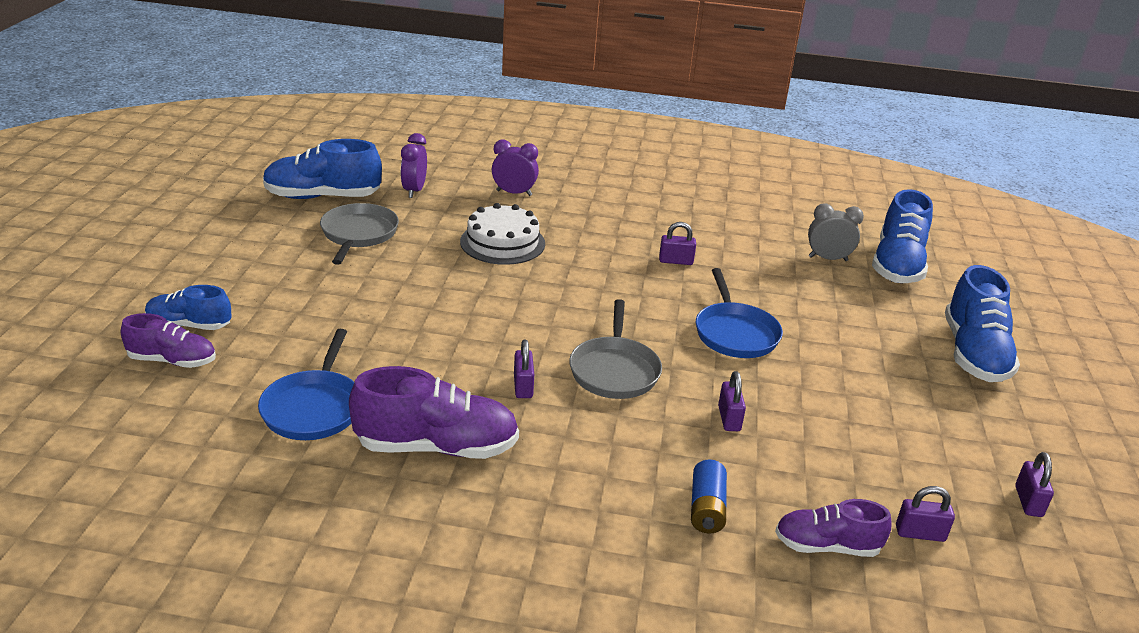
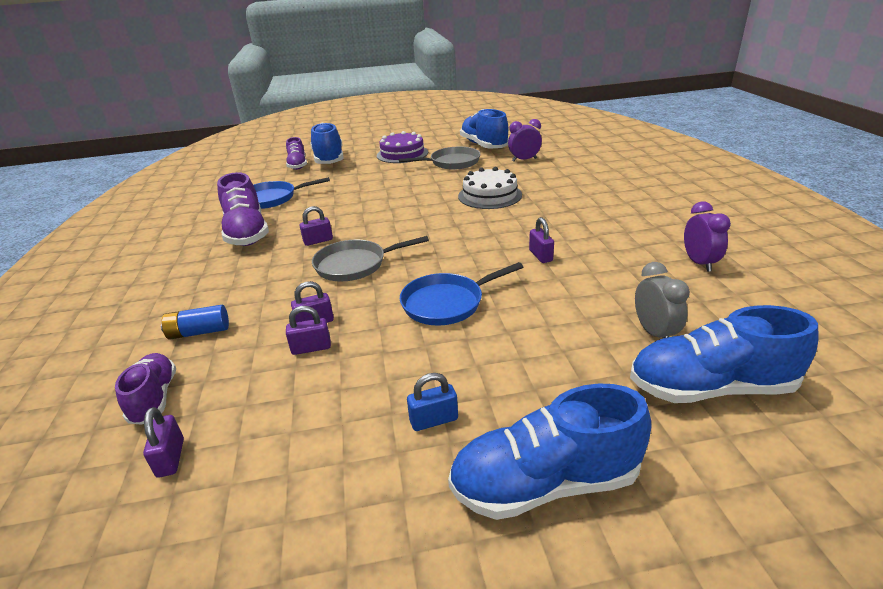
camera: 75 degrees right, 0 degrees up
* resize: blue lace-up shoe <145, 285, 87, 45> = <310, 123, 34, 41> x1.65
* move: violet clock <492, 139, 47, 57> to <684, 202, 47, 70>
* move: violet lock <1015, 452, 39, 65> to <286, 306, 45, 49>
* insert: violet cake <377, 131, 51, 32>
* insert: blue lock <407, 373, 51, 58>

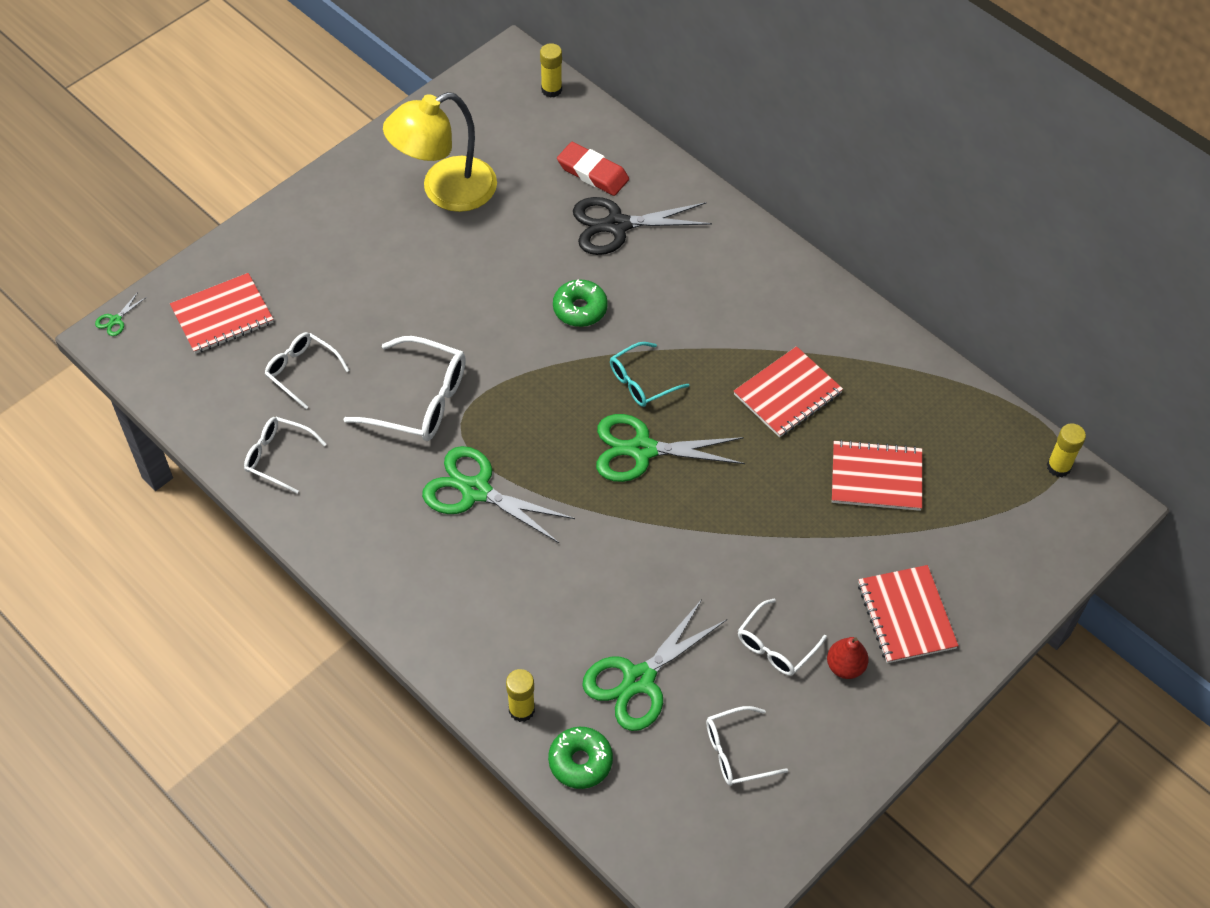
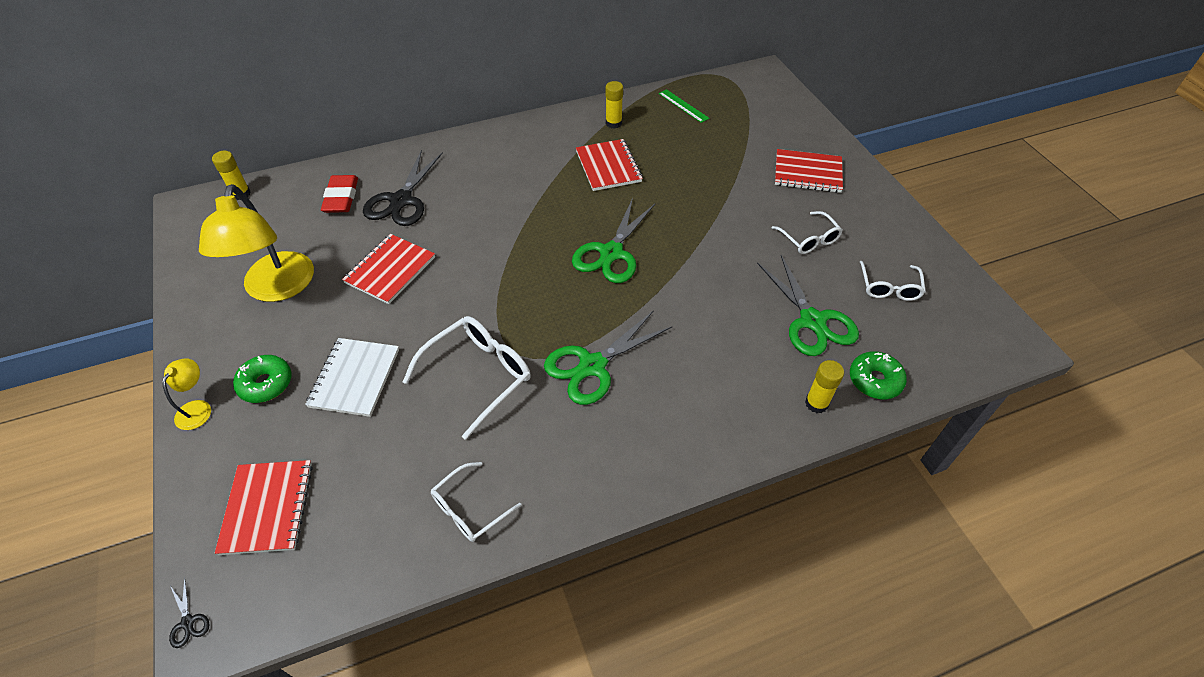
camera: 65 degrees left, 5 degrees down
* recolor: leaf-green shears <95, 292, 52, 44> to ebony shears <169, 577, 41, 71>
* delete: white eyeglasses <265, 332, 84, 77>
* move: leaf-green donut <553, 280, 55, 47> to <233, 355, 59, 48>
* rotate: red pencil eraser <557, 142, 72, 54> = <321, 175, 37, 38> 60 degrees counterclockwise
* delete: turquoise eyeglasses <610, 342, 79, 65>
* delete: red toy pear <827, 637, 42, 42>
* move: red exercise book <832, 440, 90, 71> to <342, 234, 93, 70>
* move: yellow glue stick <1047, 423, 39, 54> to <605, 81, 18, 48>
* insert: yellow reading lamp <162, 358, 49, 72>
* insert: white exercise book <305, 338, 94, 79>
* insert: leaf-green straightedge <659, 89, 50, 34>

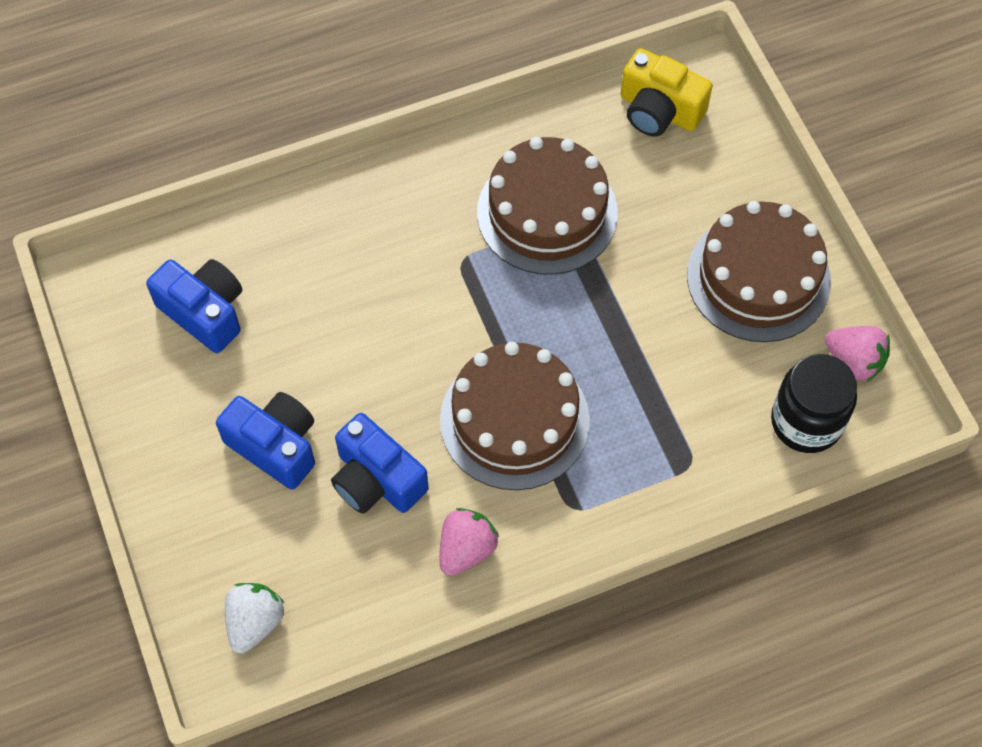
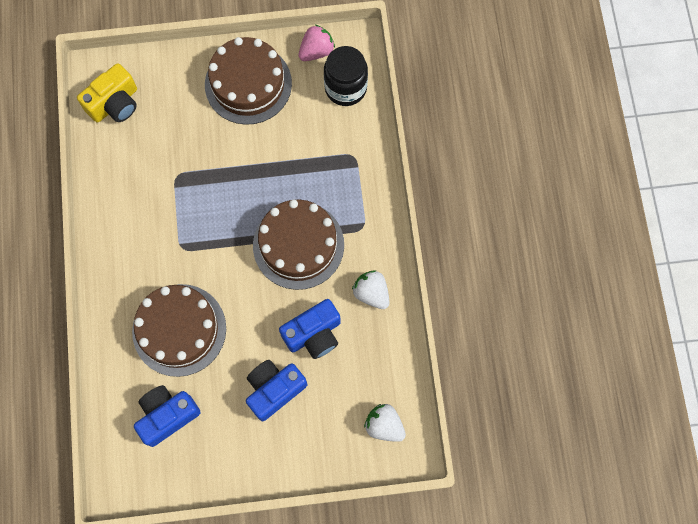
camera: 75 degrees left, 10 degrees up
* recolor: rose-pink toy strawberry <439, 508, 60, 68> to white toy strawberry <352, 270, 38, 39>
* move: brown cake <477, 137, 141, 138> to <132, 284, 94, 93>

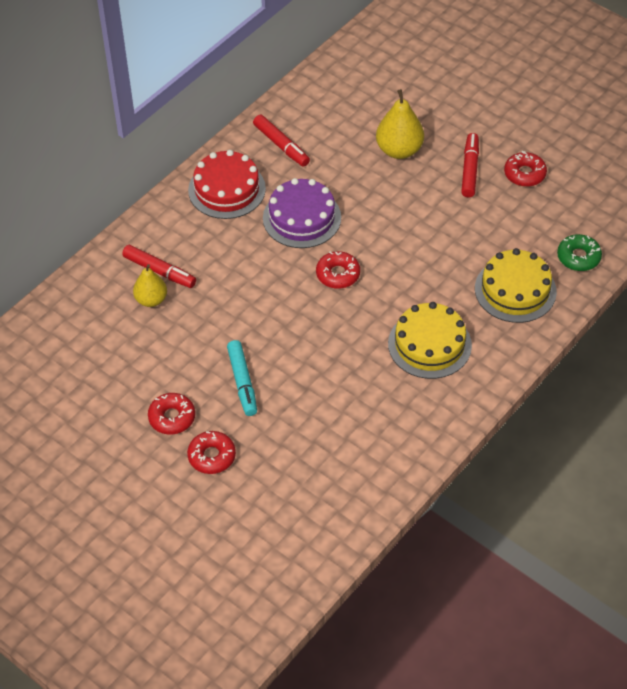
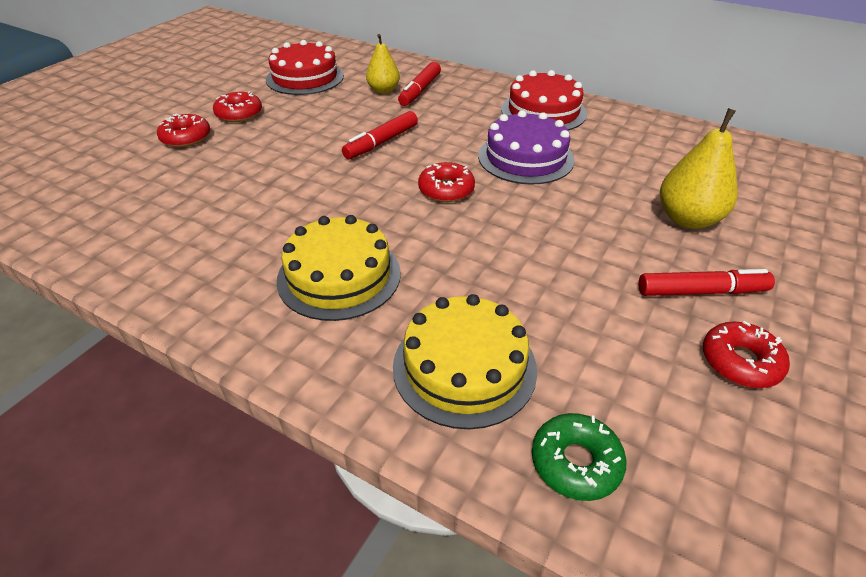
camera: 80 degrees right, 10 degrees down
* delete: turquoise marker <227, 340, 30, 76>
* move: red marker <253, 115, 57, 52> to <342, 111, 76, 48>
* insert: red cake <266, 40, 78, 55>

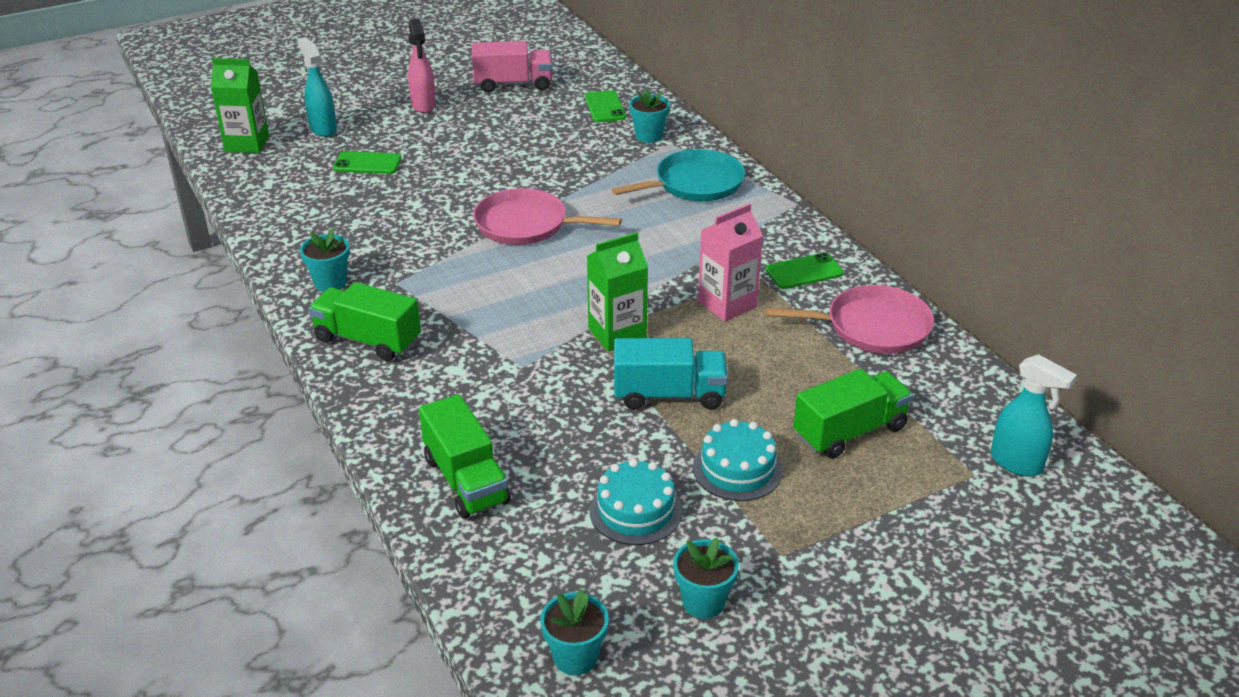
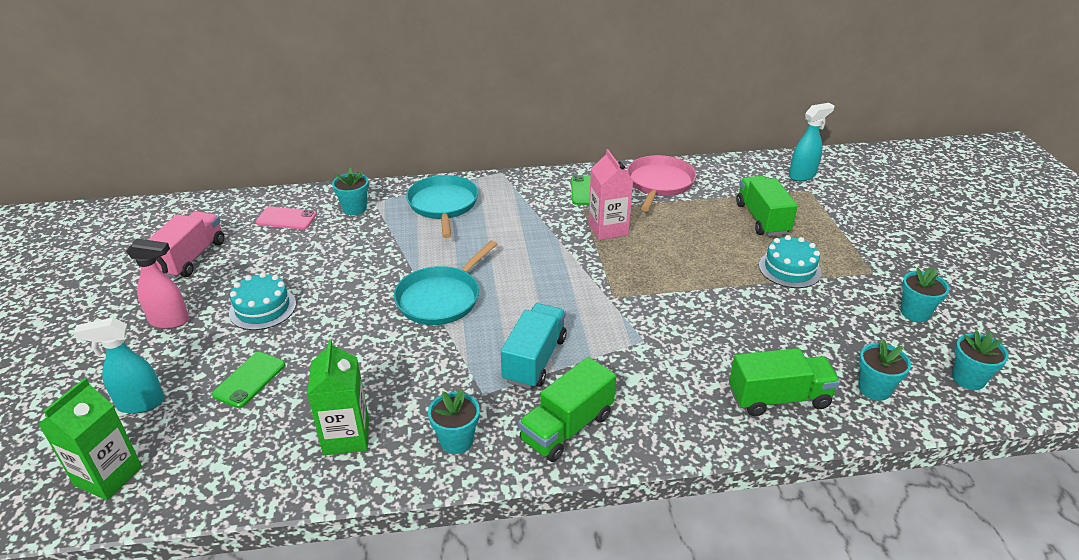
camera: 70 degrees left, 0 degrees up
* recolor: rose-pink skillet <473, 188, 149, 57> to turquoise skillet <394, 240, 103, 85>
* recolor: leaf-green smartphone <585, 90, 41, 32> to rose-pink smartphone <256, 207, 61, 22>
* move: leaf-green milk carton <587, 232, 61, 120> to <307, 340, 62, 115>
* move: turquoise cake <590, 459, 92, 86> to <229, 272, 67, 58>
* move: turquoise lorry <614, 338, 114, 72> to <501, 303, 66, 86>
* insert: turquoise flower pot <858, 339, 53, 62>

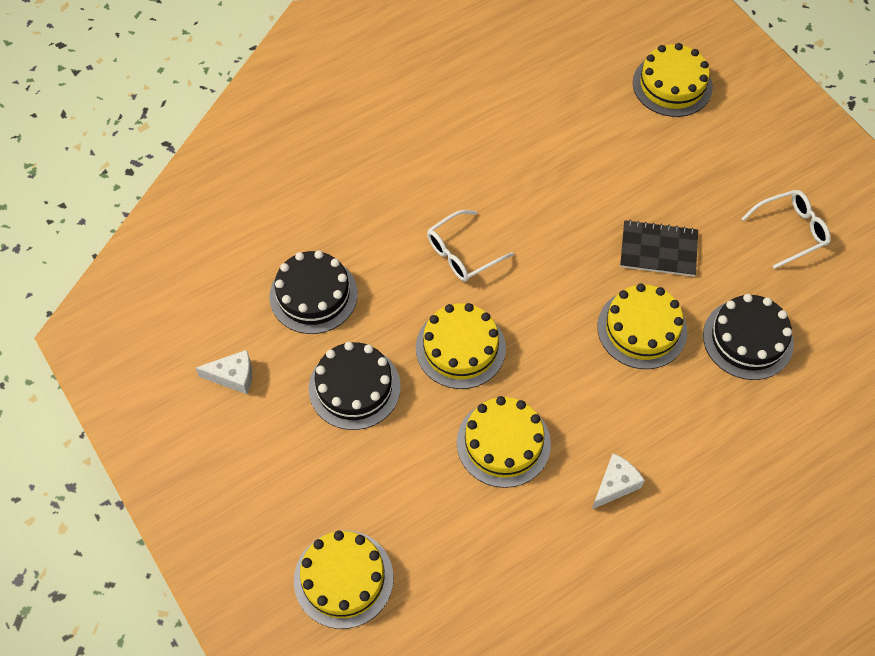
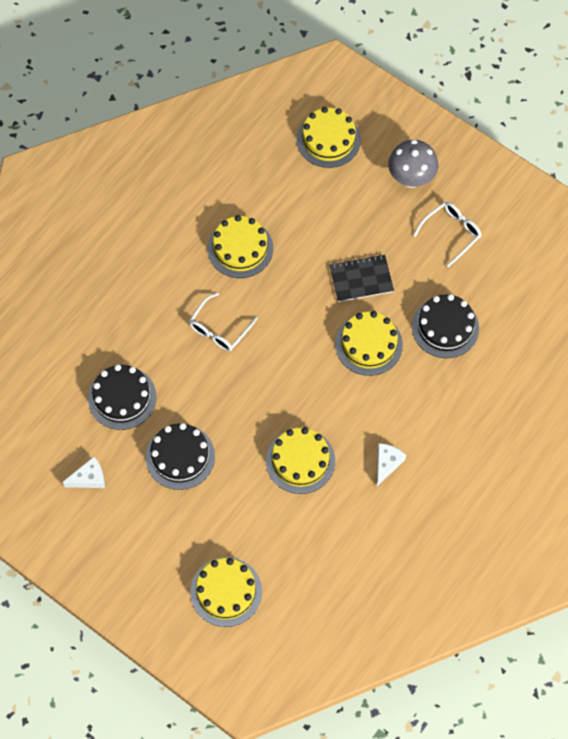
camera: 20 degrees left, 5 degrees up
* move: yellow cake <416, 303, 90, 86> to <207, 215, 66, 63>
* insert: ash-grey toadstool <388, 140, 50, 48>

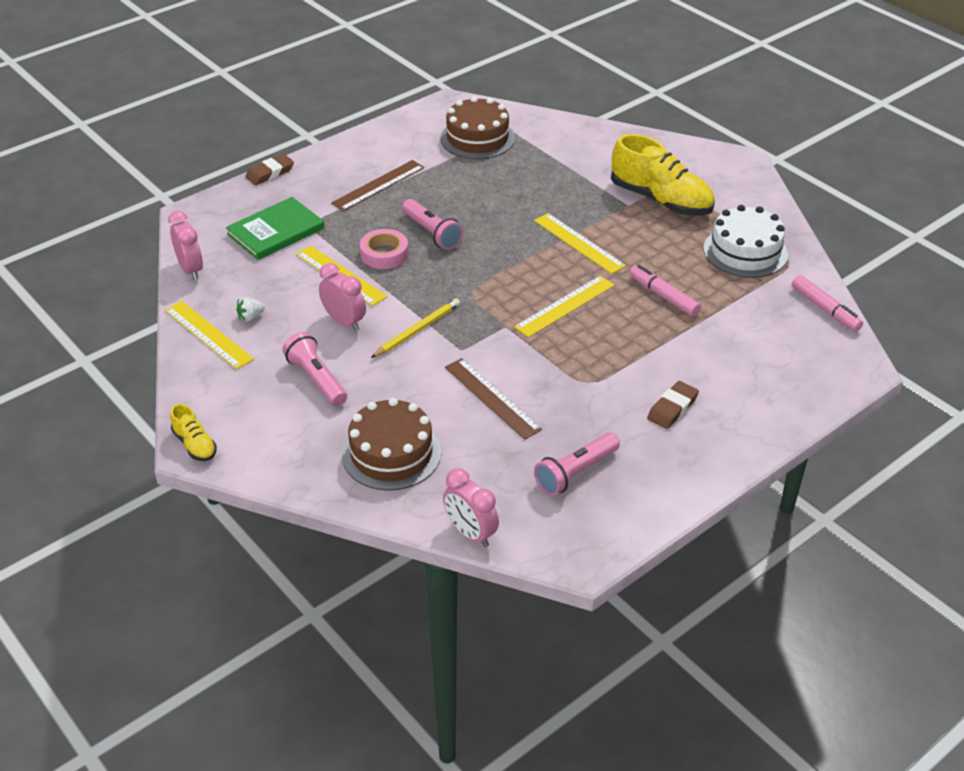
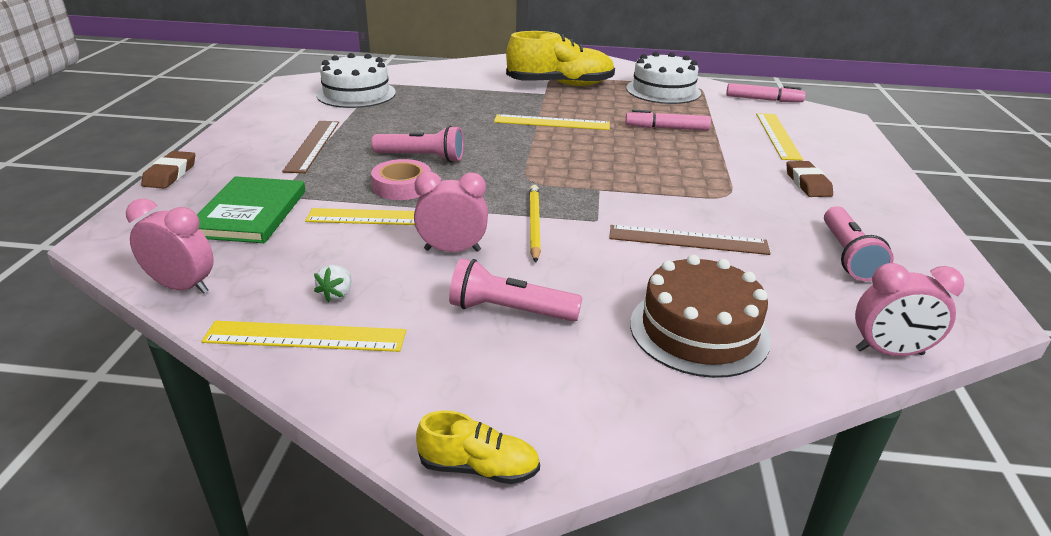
camera: 45 degrees left, 10 degrees down
* recolor: brown cake <440, 96, 75, 63> to white cake <316, 53, 80, 55>
* move: yellow straightedge <514, 276, 100, 61> to <756, 113, 47, 48>

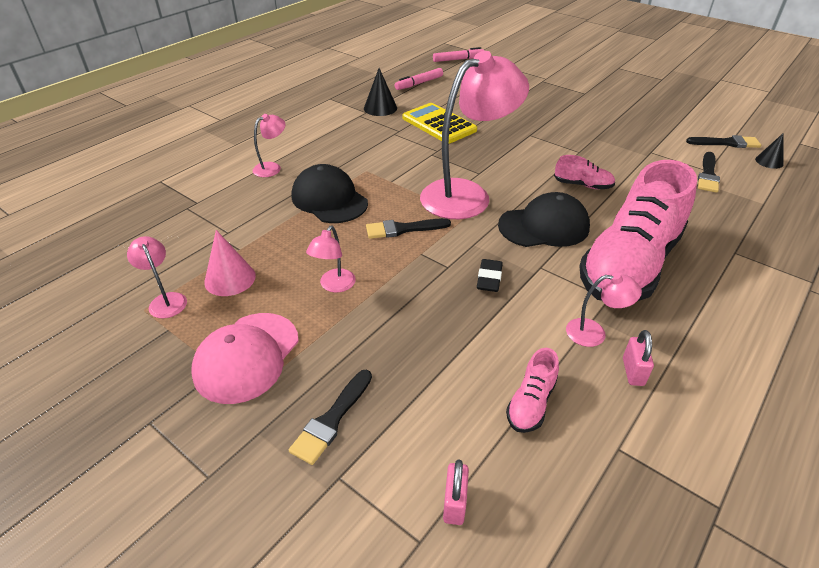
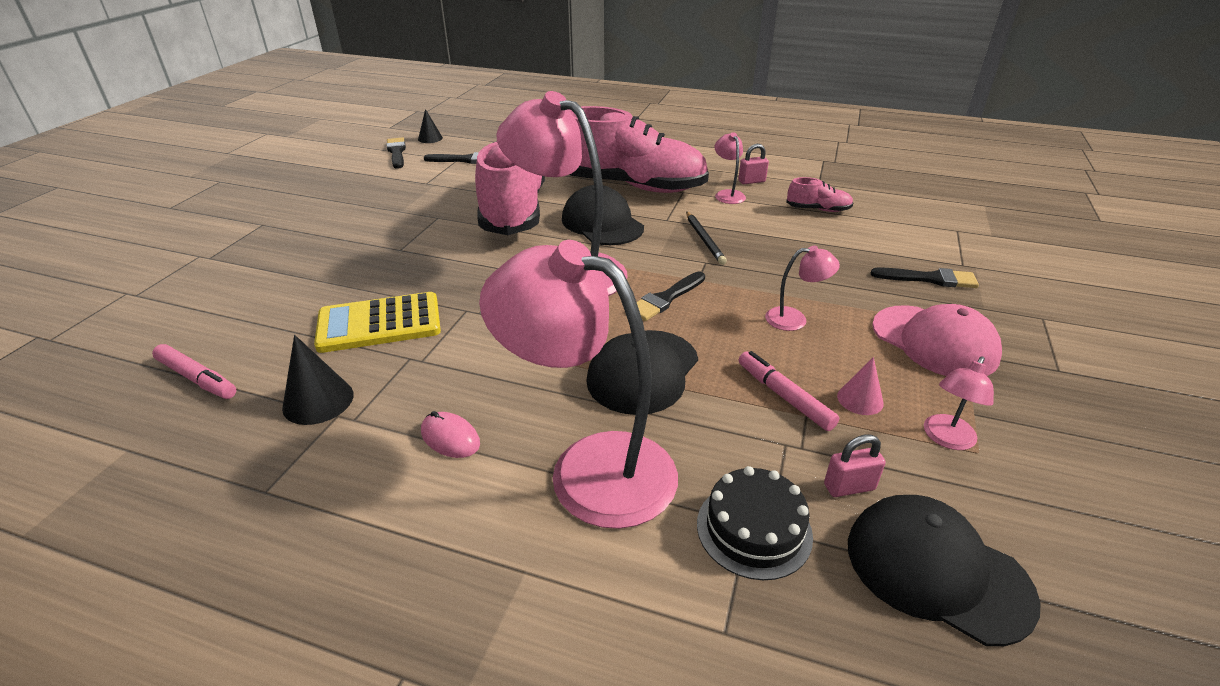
camera: 110 degrees left, 5 degrees down
* rotate: rose-pink cap <191, 313, 108, 91> = <872, 304, 130, 72> 45 degrees clockwise
* resize: rose-pink solid cone <204, 230, 52, 66> = <837, 357, 47, 58> x0.66
* resize: rose-pink reading lamp <253, 114, 33, 63> = <479, 240, 199, 289> x2.33
* rotate: ebony paint brush <366, 218, 85, 21> = <637, 272, 68, 49> 75 degrees clockwise
* rotate: yellow adding machine <402, 103, 75, 41> = <314, 292, 127, 61> 45 degrees clockwise
* move: rose-pink marker <433, 47, 51, 15> to <738, 351, 101, 80>
* move: rose-pink lock <443, 460, 26, 65> to <824, 434, 62, 63>
* replace: ebony pencil eraser <477, 259, 26, 33> to ebony pencil <686, 211, 41, 54>
* resize: rose-pink lace-up shoe <554, 155, 61, 34> = <475, 141, 70, 94> x2.47
* insert: rose-pink computer mouse <421, 411, 59, 47>
* insert: ebony cake <697, 466, 116, 114>
* insert: ebony cap <848, 495, 193, 151>

